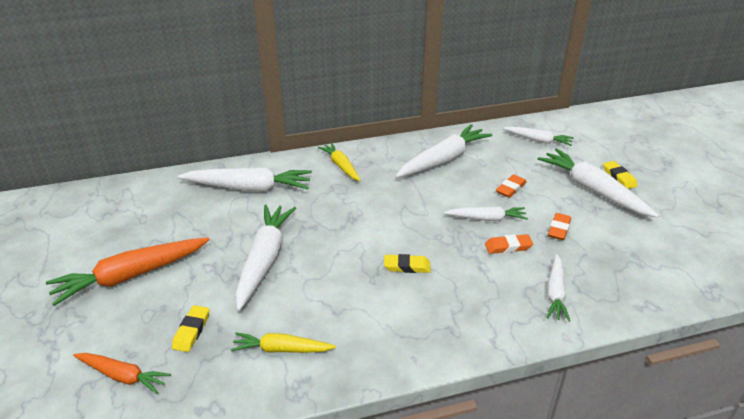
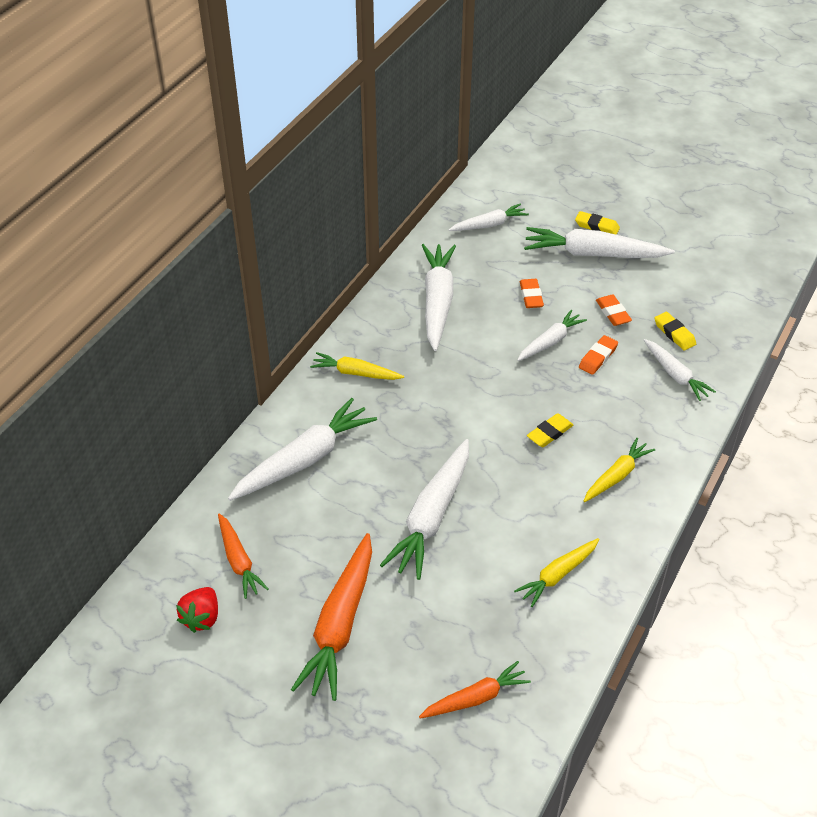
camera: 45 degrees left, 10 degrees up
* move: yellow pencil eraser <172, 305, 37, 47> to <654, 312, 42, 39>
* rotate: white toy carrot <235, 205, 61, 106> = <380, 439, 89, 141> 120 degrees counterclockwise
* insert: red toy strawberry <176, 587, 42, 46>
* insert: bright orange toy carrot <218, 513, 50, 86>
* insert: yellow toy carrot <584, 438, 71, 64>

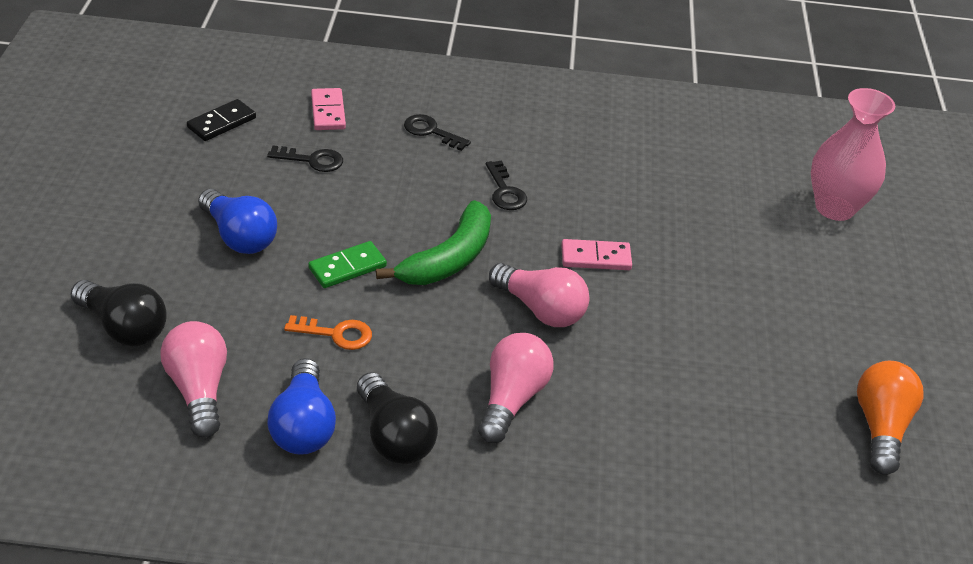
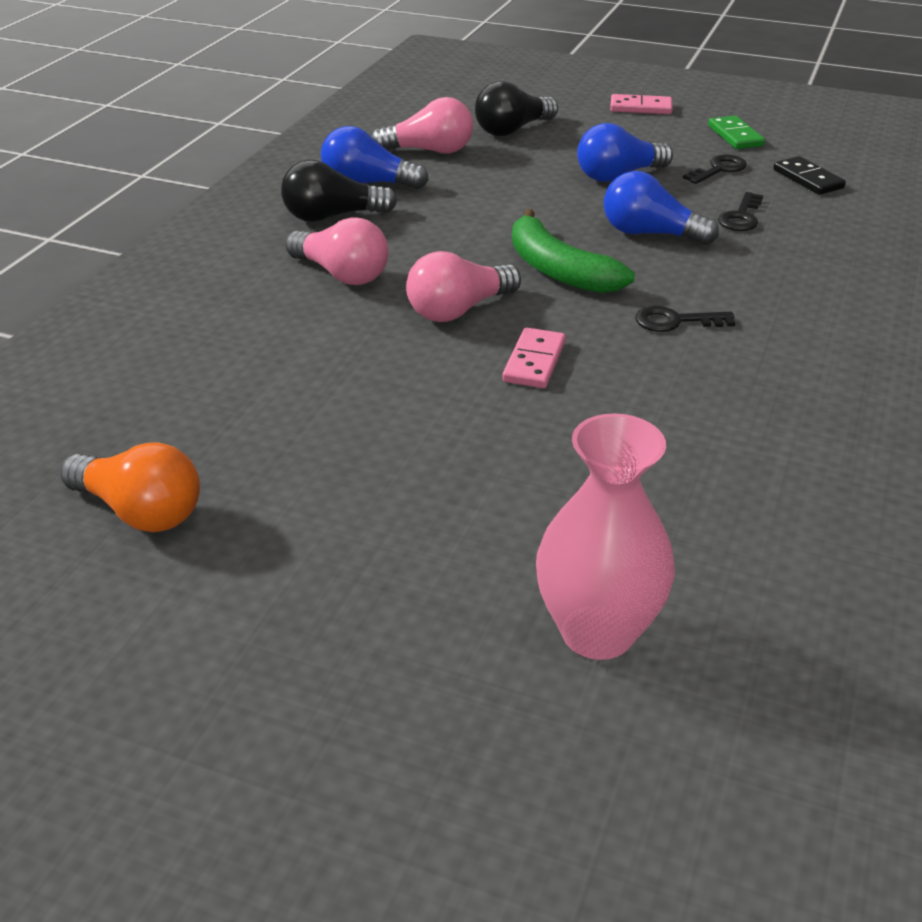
camera: 110 degrees right, 5 degrees down
* delete: bright orange key <284, 315, 88, 35>
* move: leaf-green domino tile <308, 241, 79, 47> to <708, 116, 57, 33>
* move: rose-pink domino tile <311, 88, 35, 42> to <610, 94, 62, 20>
* move: ebony key <404, 114, 67, 37> to <683, 154, 64, 30>
* insert: blue light bulb <604, 171, 115, 74>

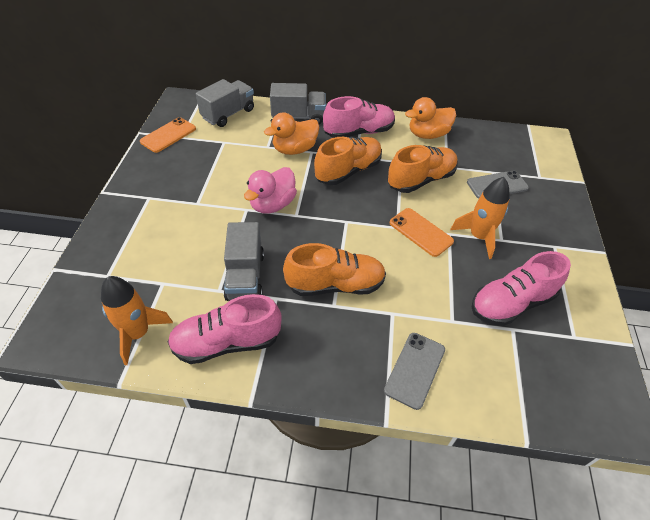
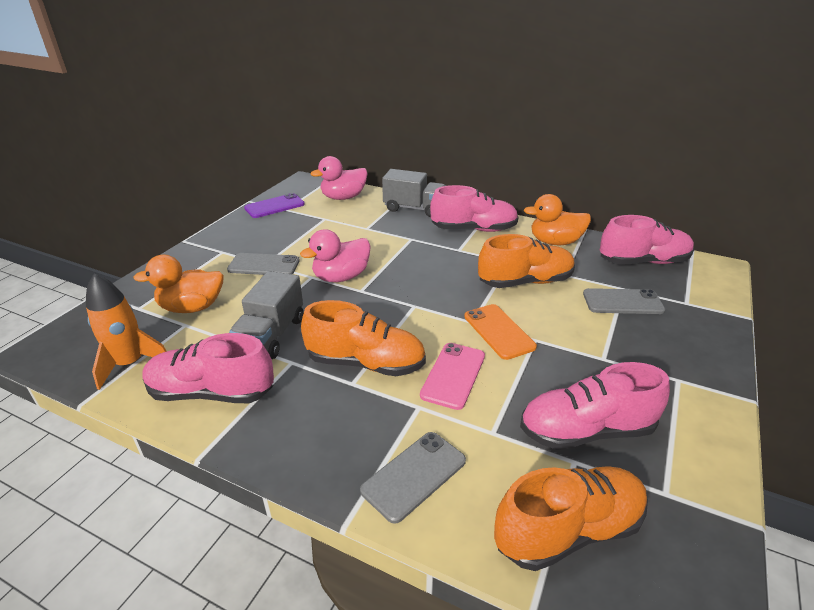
camera: 20 degrees right, 15 degrees down
* recolor: bright orange smartphone <140, 117, 56, 36> to violet smartphone <244, 193, 61, 25>
* replace: ash-grey lorry <196, 79, 58, 48> to rose-pink toy duck <310, 156, 58, 44>
* move: bright orange toy duck <264, 112, 55, 43> to <133, 255, 91, 58>
* move: bright orange lace-up shoe <314, 137, 68, 48> to <494, 466, 154, 105>
* delete: bright orange rocket <450, 177, 60, 82>
* insert: ash-grey smartphone <227, 253, 73, 22>
* insert: rose-pink smartphone <420, 343, 65, 67>
* insert: rose-pink lace-up shoe <600, 215, 94, 50>

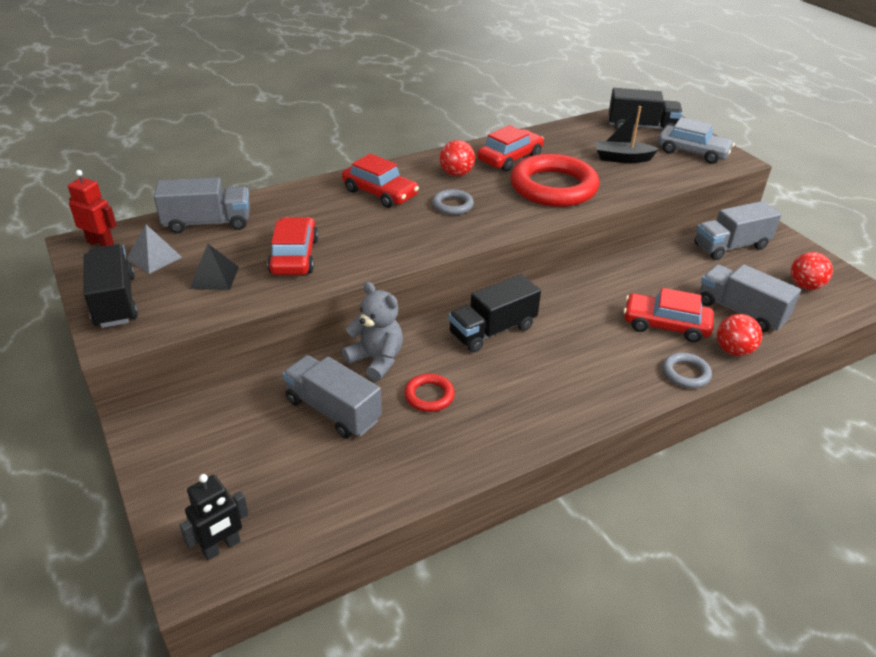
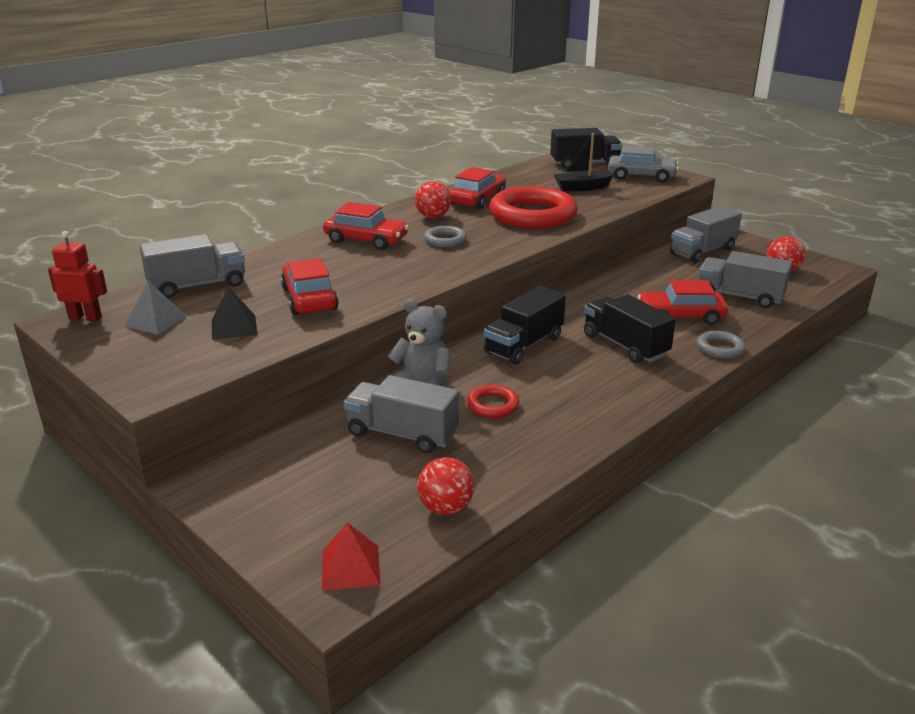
camera: 15 degrees left, 10 degrees down
* move: ebony lorry <84, 244, 54, 84> to <584, 295, 92, 68>
* replace: ebony toy robot <179, 474, 70, 86> to red pyramid shape <322, 523, 58, 68>
* move: red sphere <717, 314, 45, 42> to <417, 457, 57, 58>

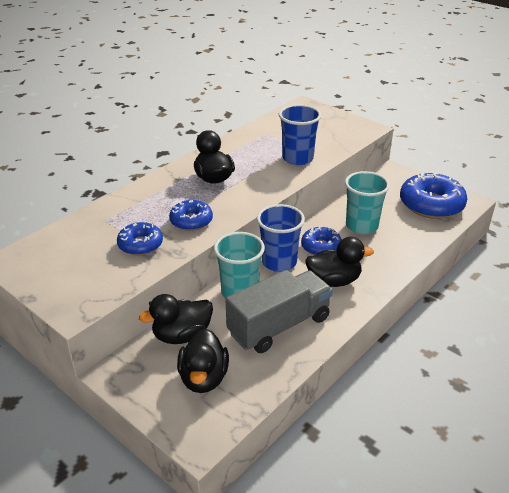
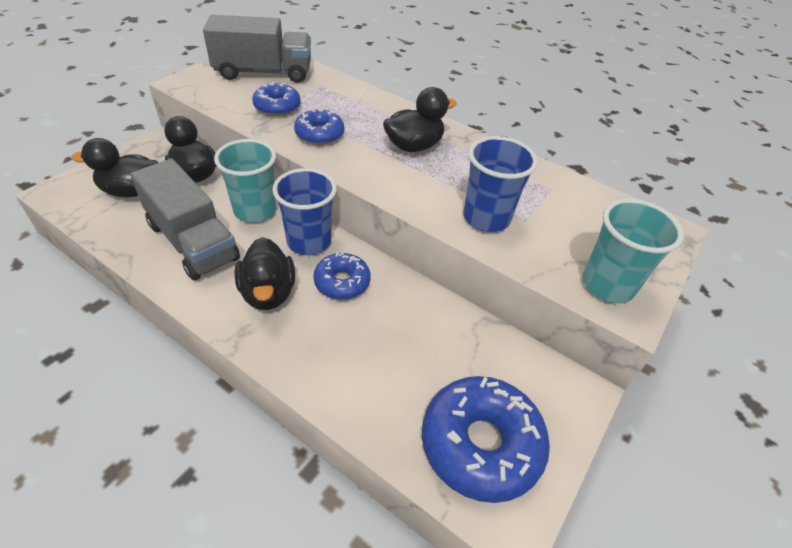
camera: 80 degrees right, 10 degrees up
* move: turquoise tumbler <345, 171, 45, 63> to <582, 199, 102, 104>
* insert: ash-grey lorry <203, 15, 108, 68>

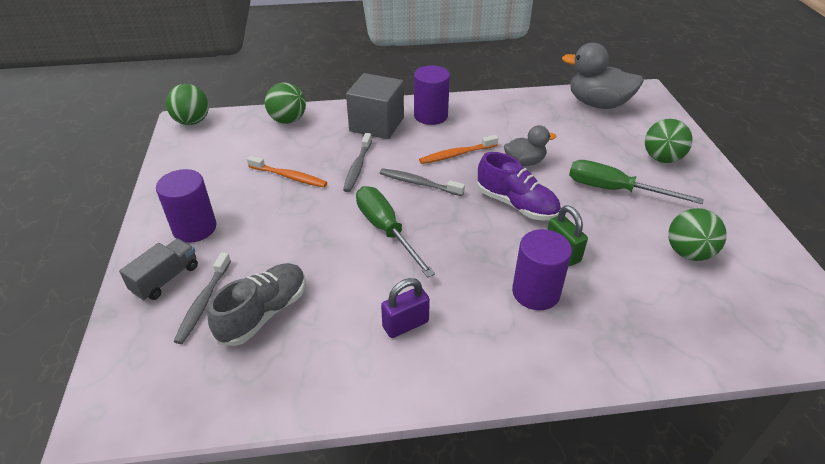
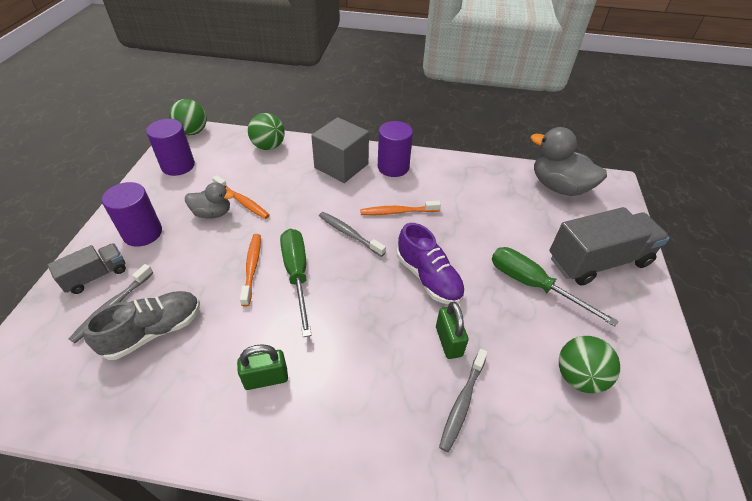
camera: 15 degrees right, 5 degrees up
* move: ash-grey toothbrush <343, 133, 29, 59> to <439, 349, 49, 103>
* recolor: violet lock <381, 278, 49, 60> to leaf-green lock <237, 344, 51, 46>
* move: ash-grey toy duck <504, 125, 52, 41> to <185, 182, 49, 37>
* move: violet cylinder <512, 229, 60, 81> to <146, 119, 49, 57>
* replace: leaf-green sphere <645, 119, 47, 44> to ash-grey lorry <549, 207, 120, 79>
* insert: bright orange toothbrush <240, 234, 21, 73>

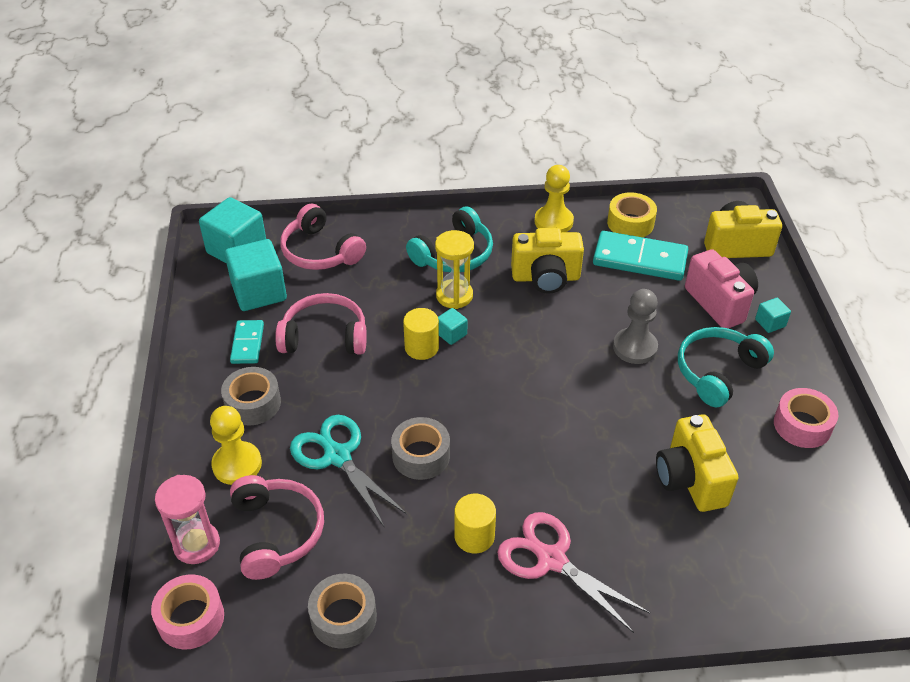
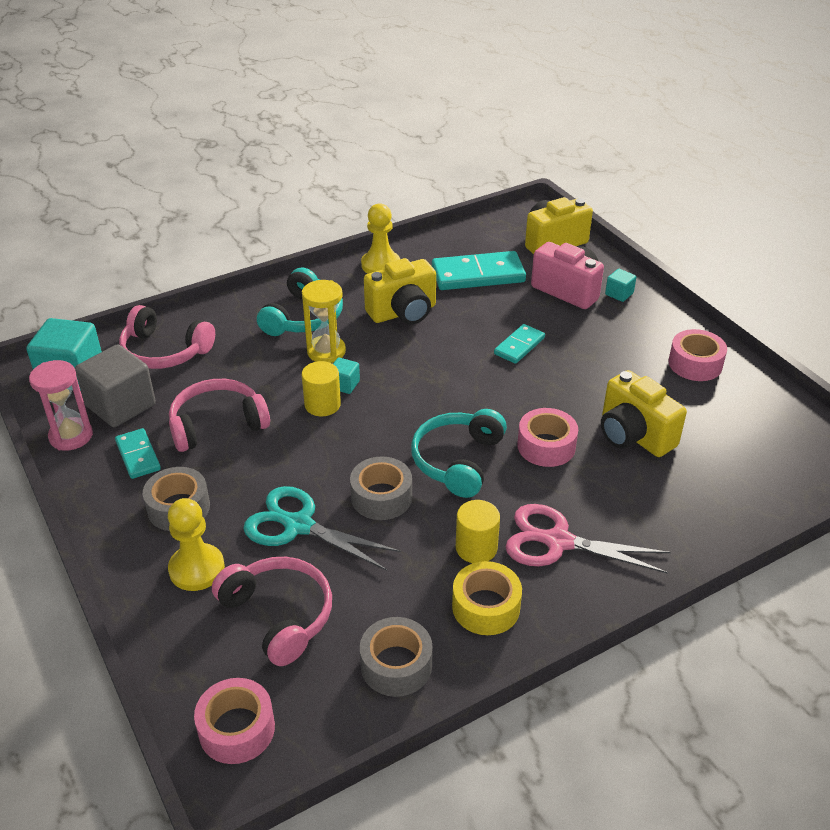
camera: 25 degrees left, 5 degrees down
* move: rose-pink hourglass <155, 475, 65, 89> to <29, 360, 64, 91>
* recolor: turquoise block <225, 239, 62, 72> to ash-grey block <75, 344, 81, 83>
* move: yellow roll of tape <607, 192, 50, 45> to <452, 561, 70, 74>
* replace: ash-grey chess pawn <613, 289, 45, 75> to turquoise domino tile <494, 324, 51, 40>
* move: turquoise over-ear headphones <678, 327, 96, 80> to <411, 409, 96, 89>
* insert: rose-pink roll of tape <517, 408, 61, 59>

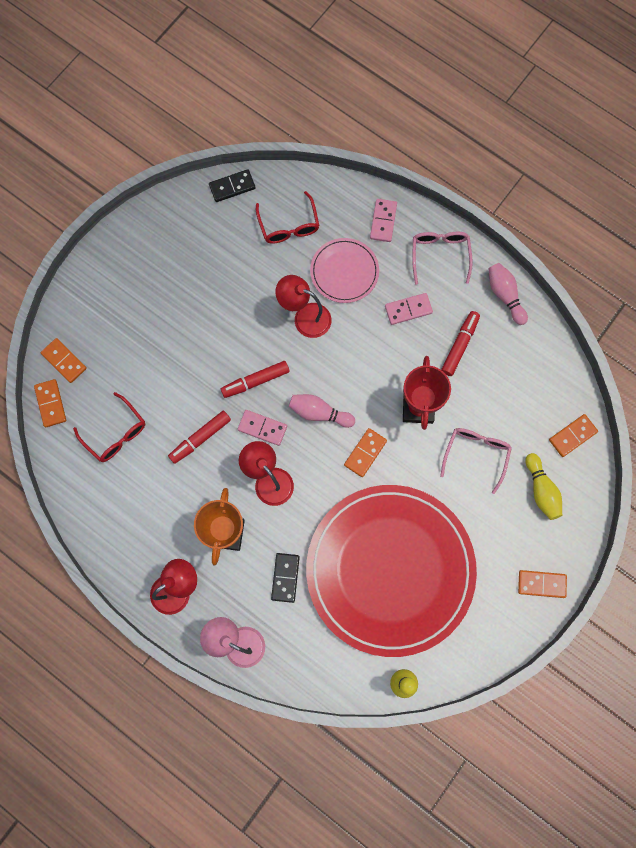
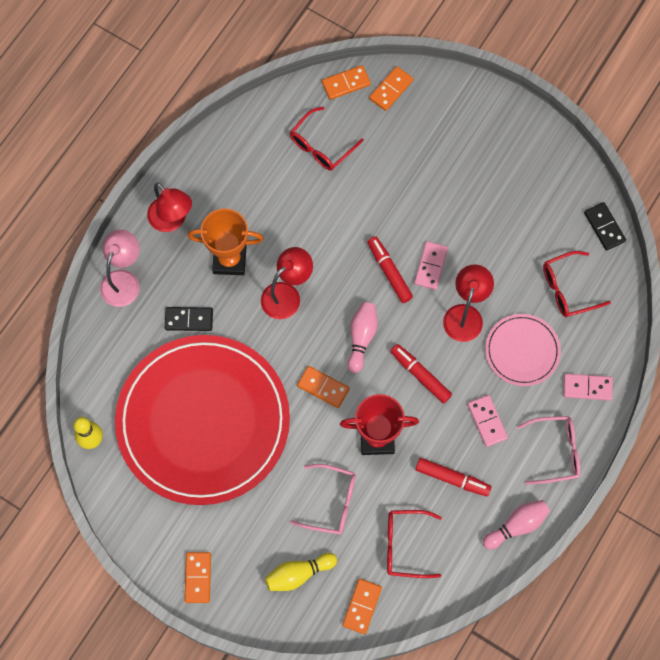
camera: 85 degrees right, 5 degrees down
* move: red marker <168, 411, 63, 53> to <390, 344, 62, 60>
* move: rose-pink domino tile <238, 410, 49, 36> to <414, 241, 34, 49>
* rotate: bright orange domino tile <549, 414, 49, 43> = <342, 579, 40, 55> 60 degrees clockwise
* insert: red eyeglasses <387, 510, 55, 68>

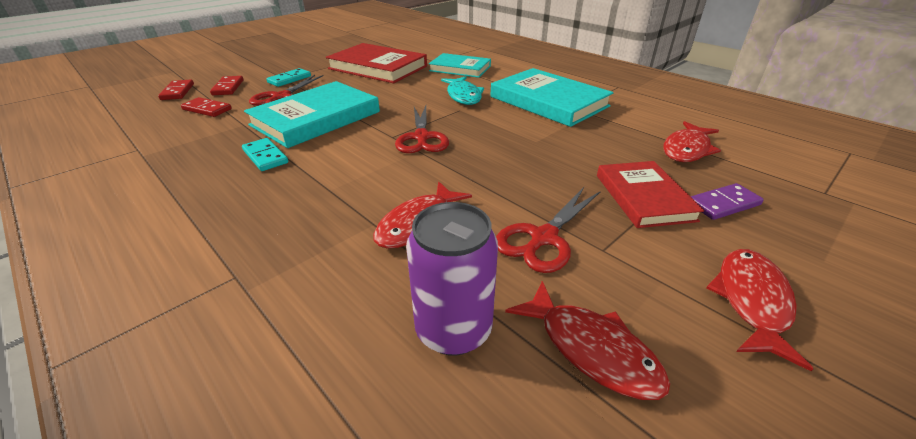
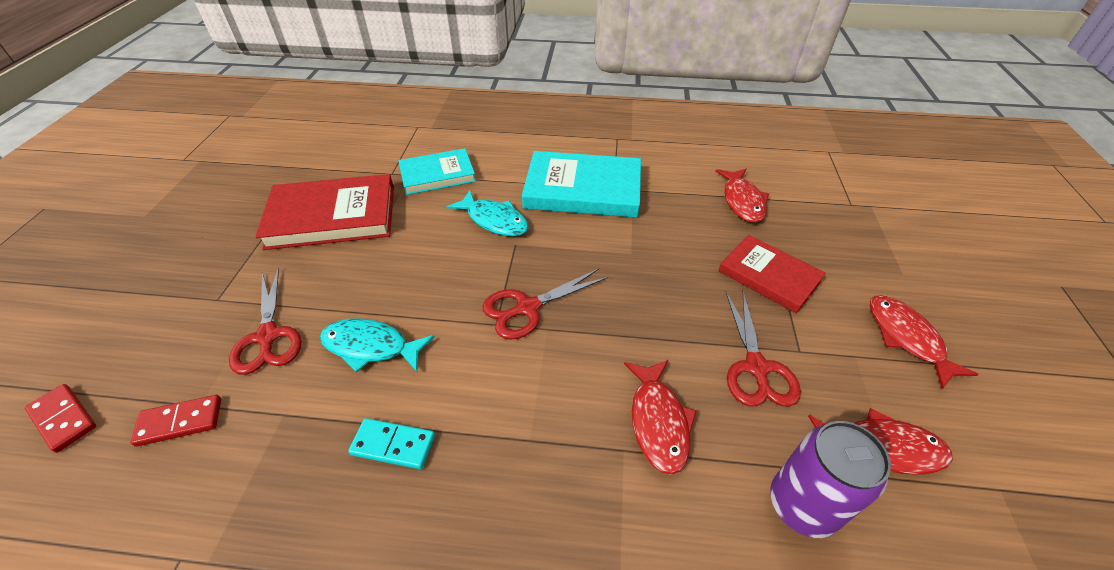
camera: 40 degrees left, 10 degrees up
* delete: red domino tile <210, 76, 33, 19>
* replace: turquoise book <244, 81, 136, 67> to turquoise toy fish <320, 318, 114, 55>
* delete: turquoise domino tile <266, 68, 45, 19>
* rotate: red shears <395, 105, 54, 48> = <483, 268, 125, 72> 105 degrees clockwise
* delete: violet domino tile <691, 183, 73, 37>

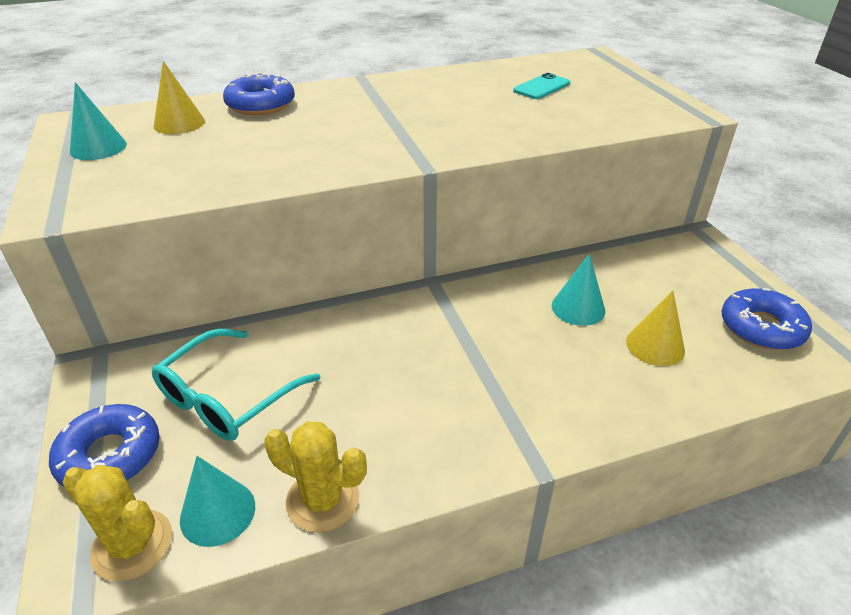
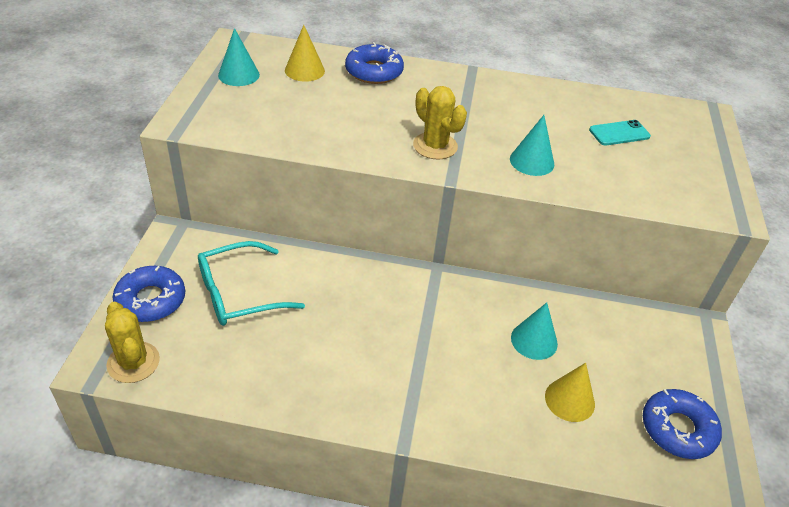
camera: 25 degrees right, 5 degrees up
* move: turquoise solid cone <180, 456, 75, 91> to <510, 115, 45, 61>
* move: yellow saguaro cactus <264, 422, 103, 110> to <413, 86, 54, 74>

